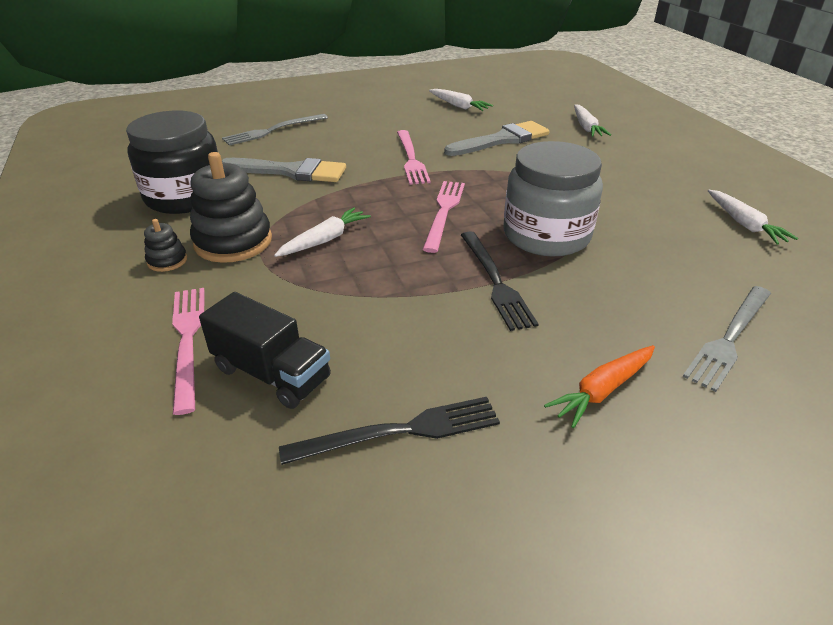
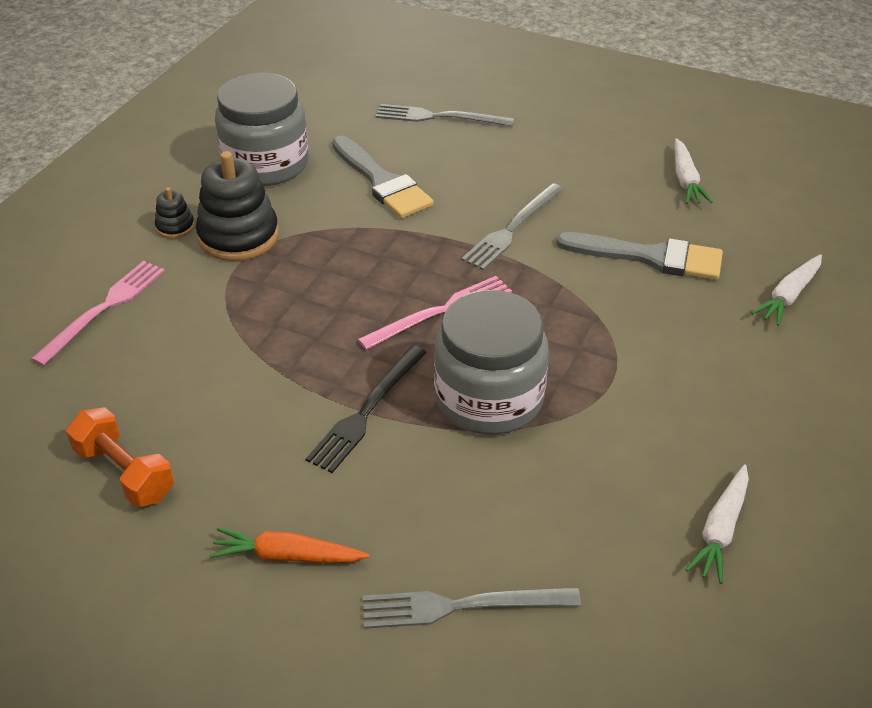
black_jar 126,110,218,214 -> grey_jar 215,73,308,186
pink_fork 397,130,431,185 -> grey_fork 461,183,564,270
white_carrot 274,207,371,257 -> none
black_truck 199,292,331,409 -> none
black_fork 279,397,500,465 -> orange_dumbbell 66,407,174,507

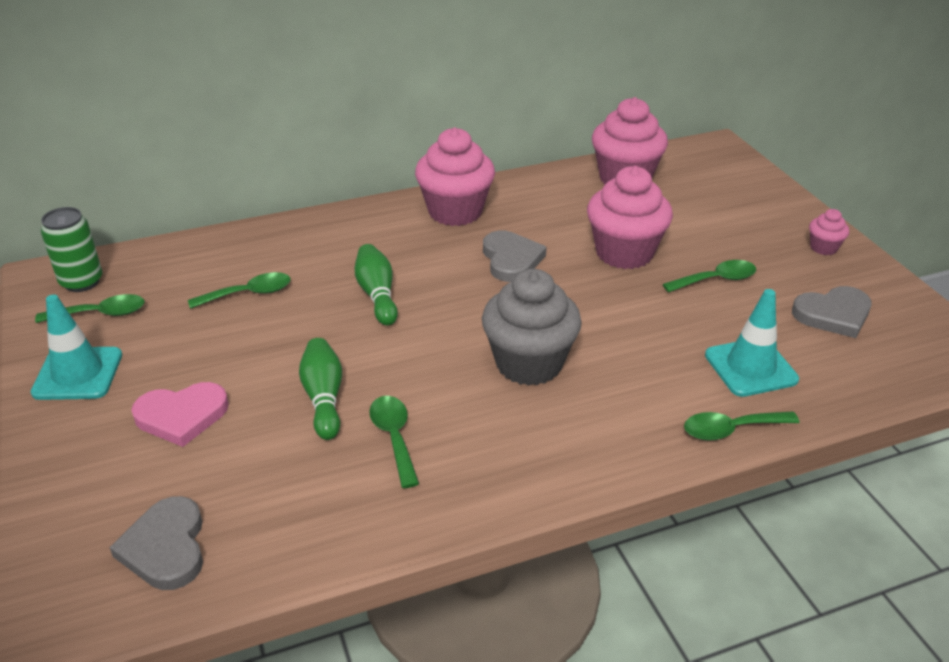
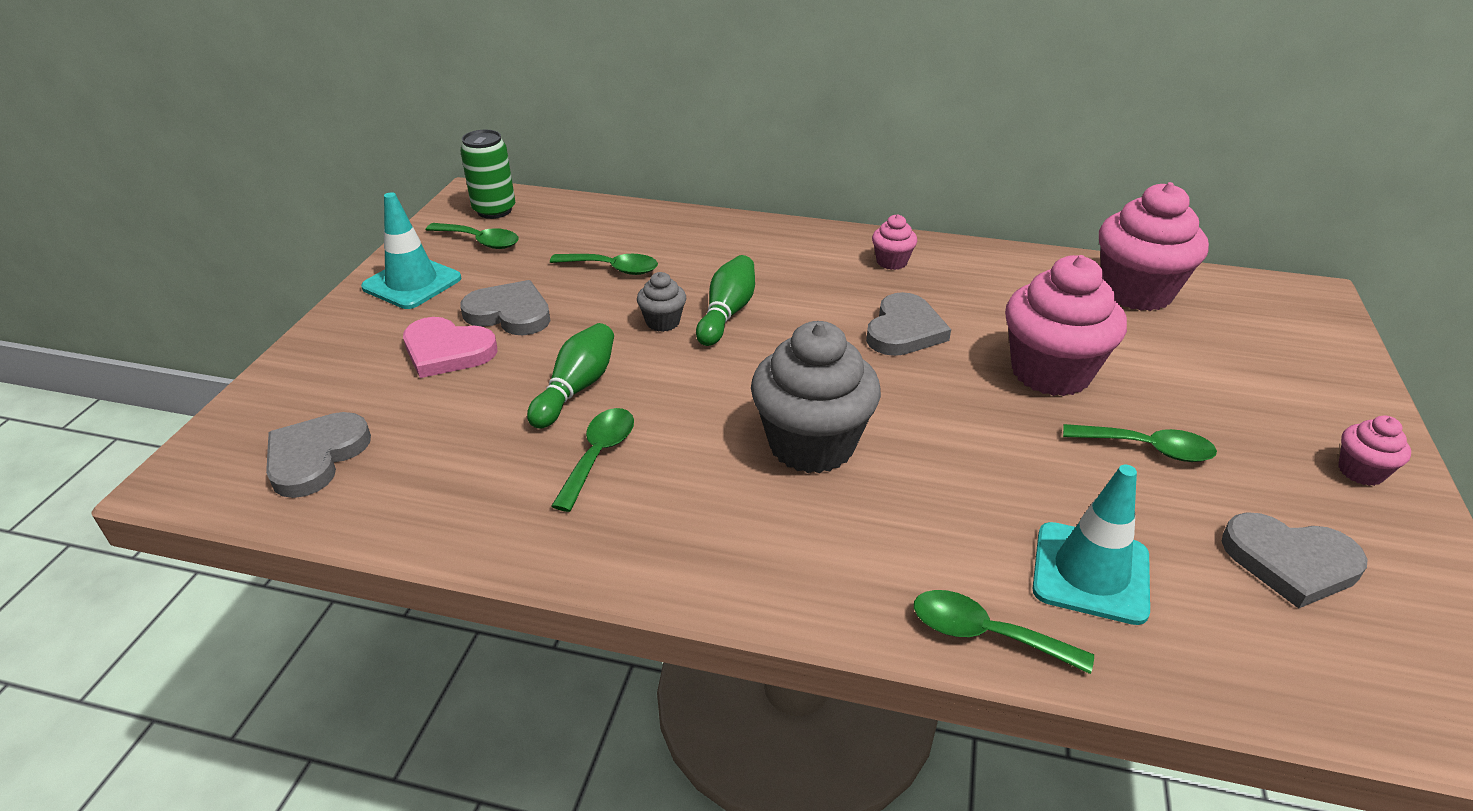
pink_cupcake 415,127,495,226 -> pink_cupcake 872,214,917,270, x0.47
none -> grey_cupcake 637,272,686,332
none -> grey_heart 460,280,550,335

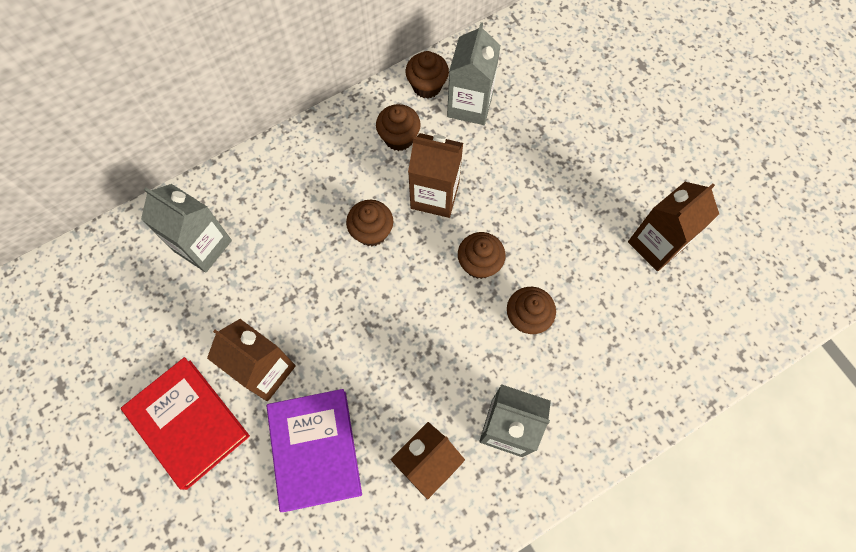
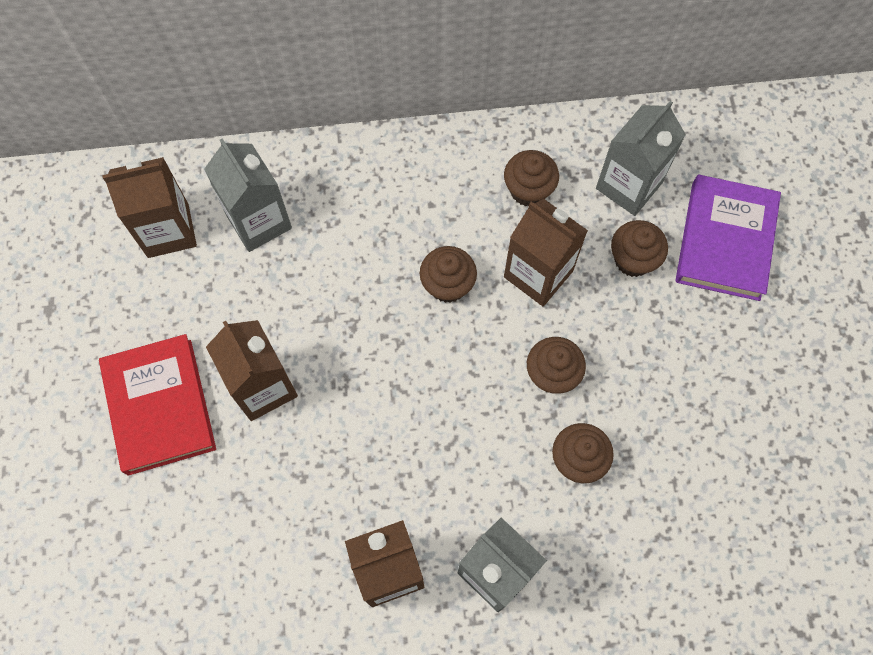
brown_cupcake 405,51,449,99 -> brown_cupcake 611,220,668,277, relocated
brown_carton 628,182,719,271 -> brown_carton 102,157,197,258, relocated
purple_book 267,389,362,512 -> purple_book 676,174,781,301, relocated

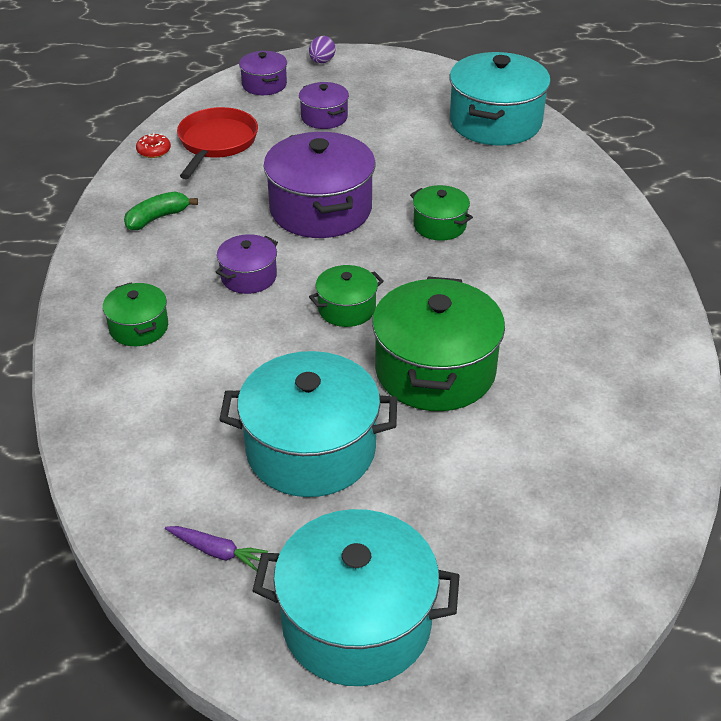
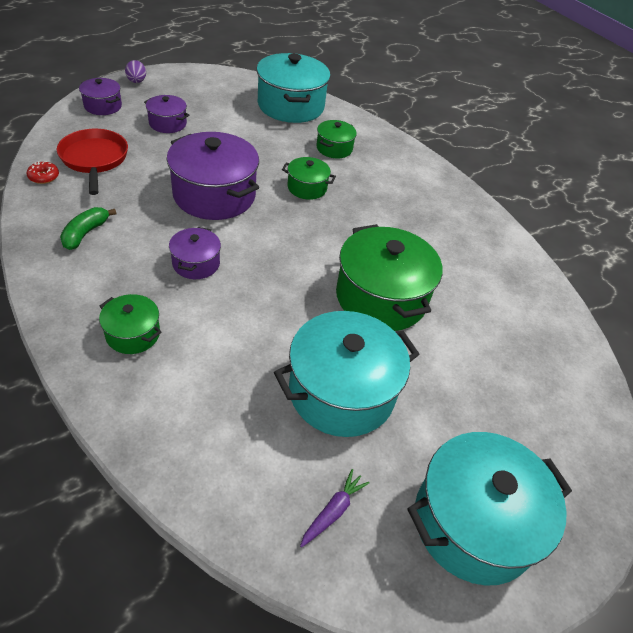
green_pot 309,265,384,327 -> green_pot 316,120,357,158, relocated
purple_carrot 165,526,268,571 -> purple_carrot 300,469,370,547, 45 degrees counterclockwise

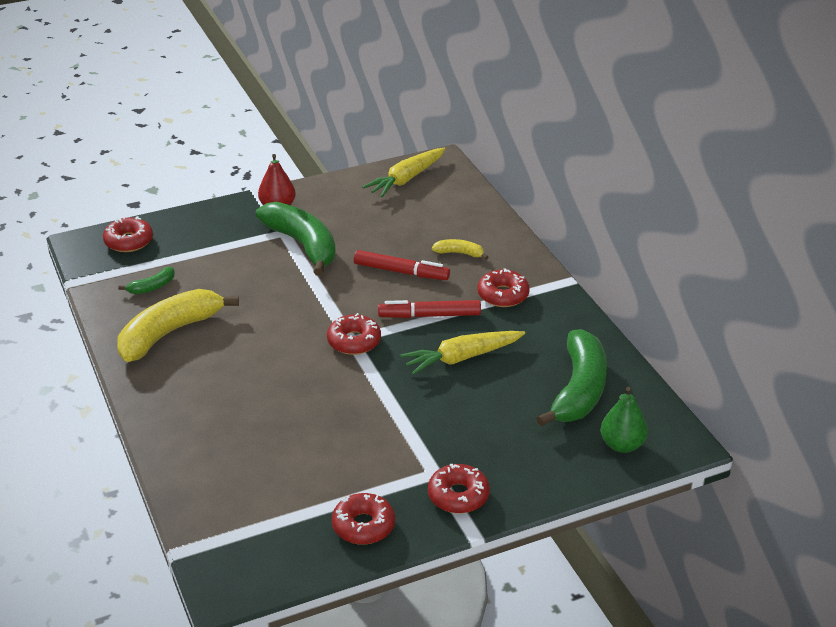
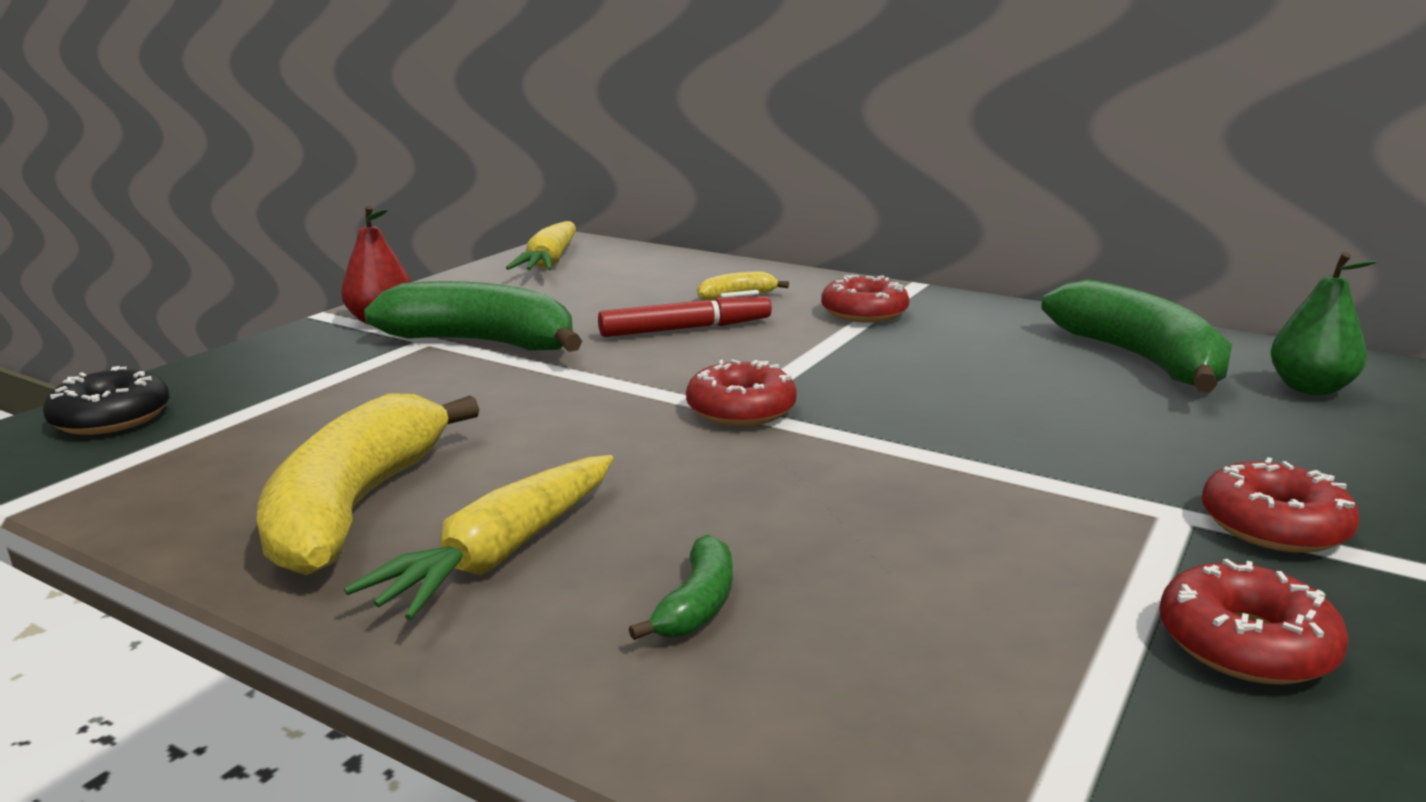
red_donut 103,216,153,252 -> black_donut 43,366,169,435
green_banana 119,267,175,294 -> green_banana 629,535,732,640, relocated
red_marker 378,300,481,318 -> none
yellow_carrot 400,331,525,375 -> yellow_carrot 344,455,614,620, relocated

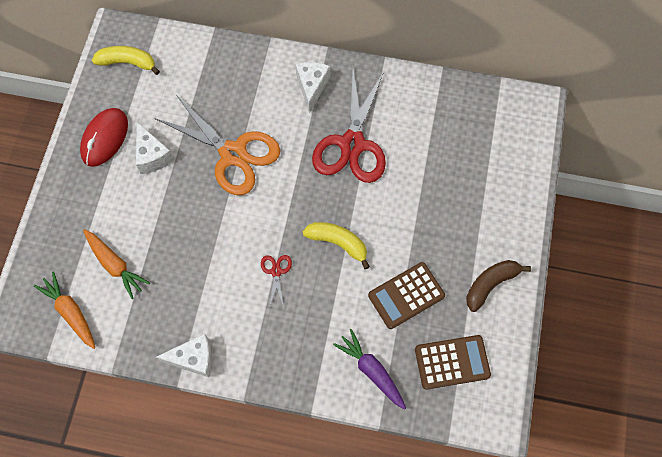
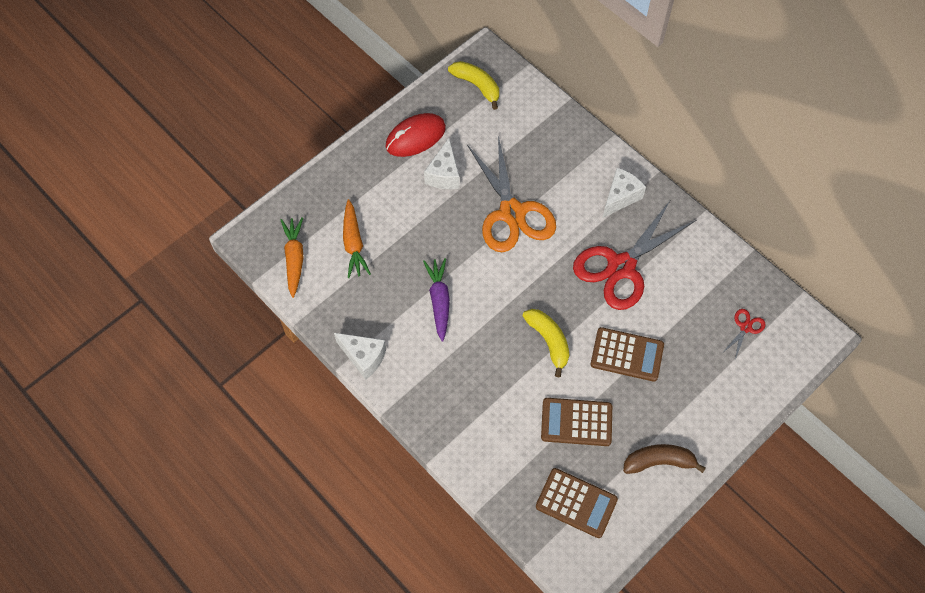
red_scissors 261,255,292,308 -> red_scissors 723,309,766,360, relocated
purple_carrot 333,329,406,410 -> purple_carrot 423,258,450,342, relocated
none -> brown_calculator 590,327,664,382

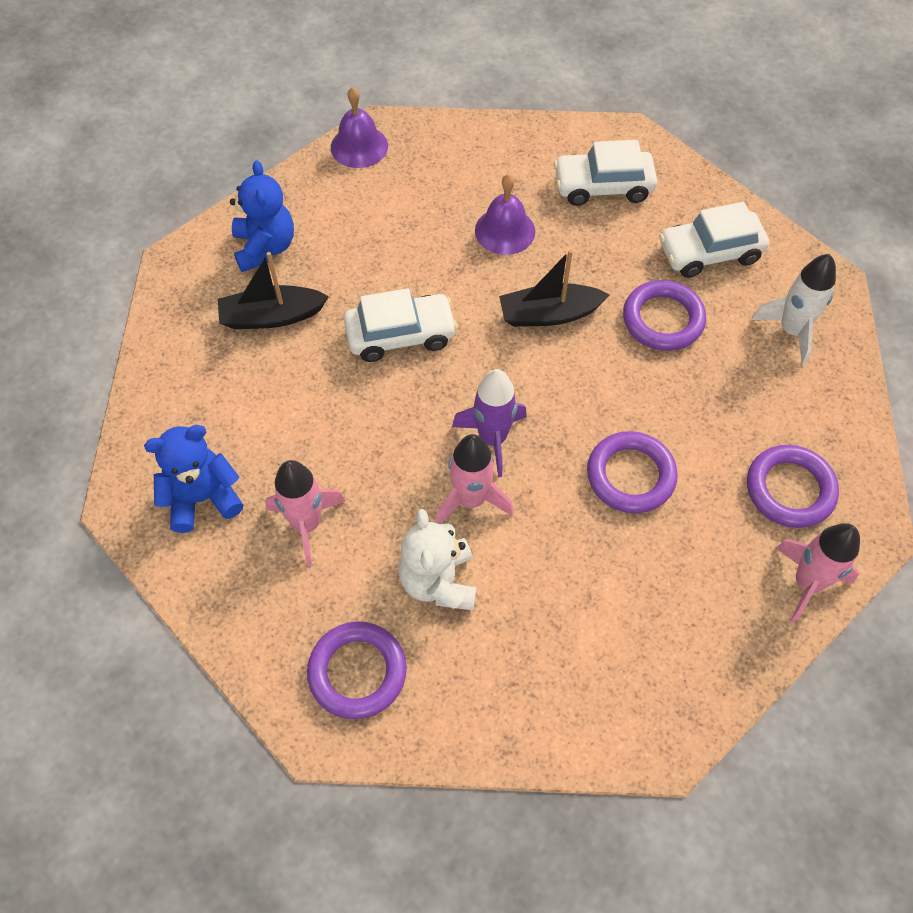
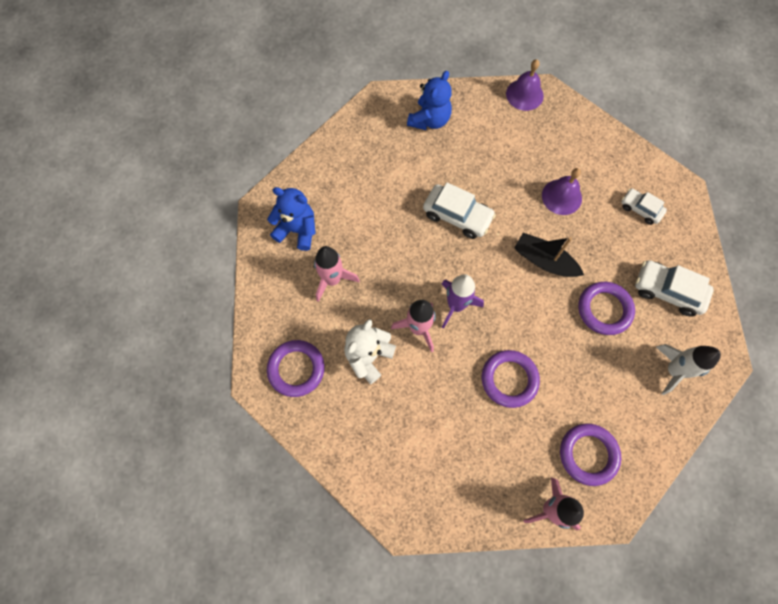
white_car 554,140,657,206 -> white_car 621,188,667,225, x0.62
black_boat 218,252,329,329 -> none

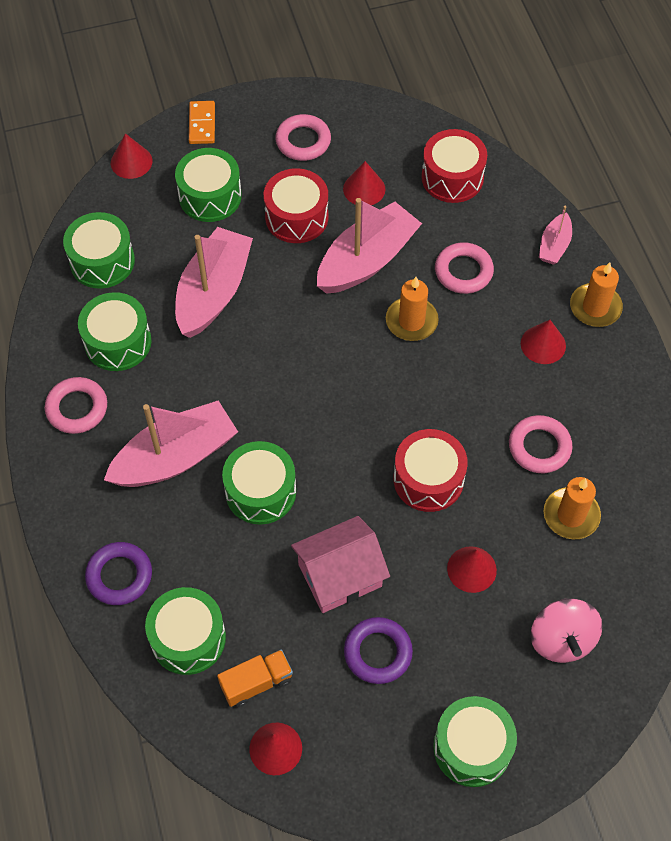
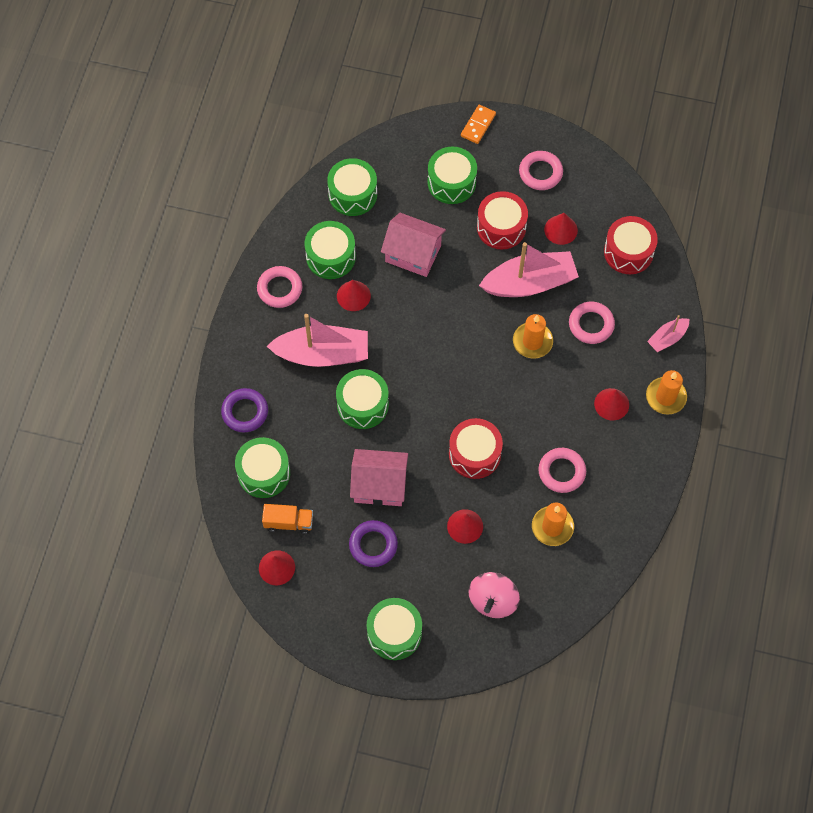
red_cone 111,133,152,179 -> red_cone 337,280,371,311, relocated
pink_boat 175,227,253,338 -> pink_house 381,213,446,277

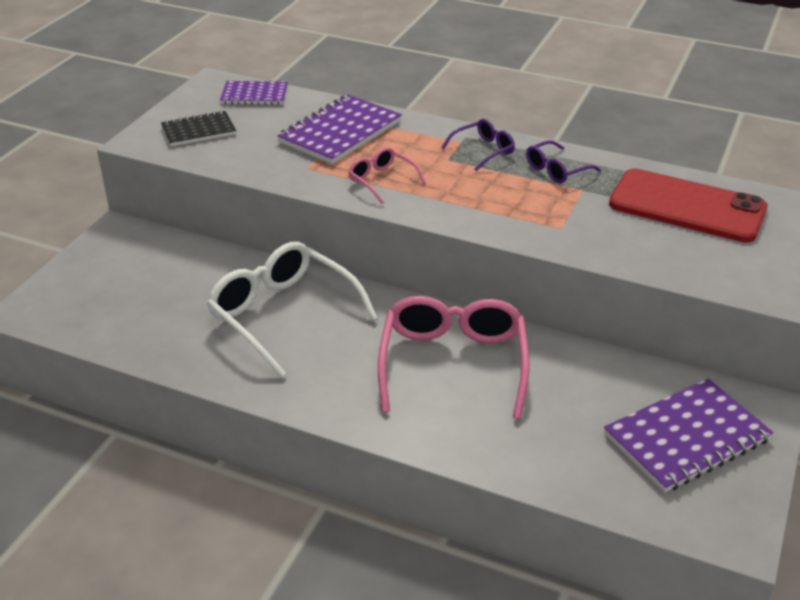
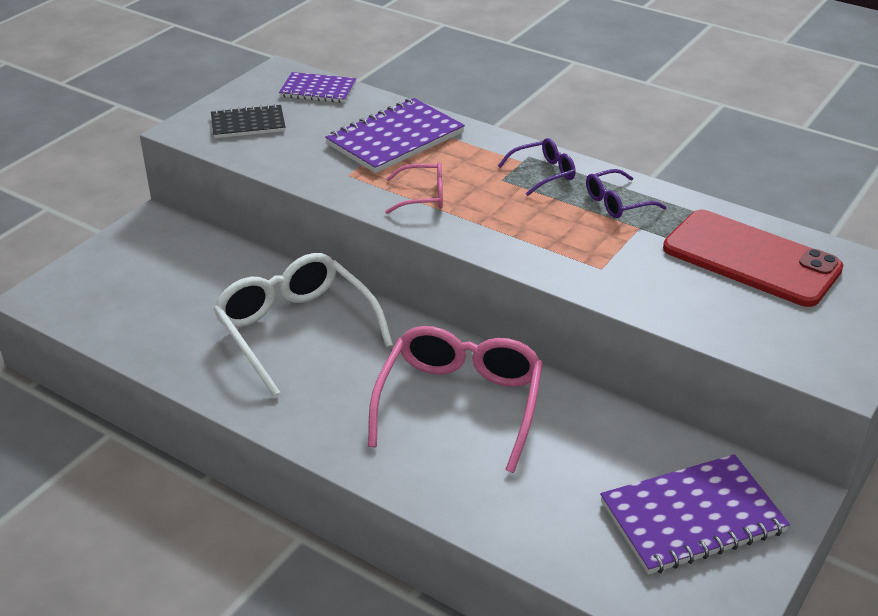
pink_glasses 348,147,426,204 -> pink_glasses 385,162,443,214, 120 degrees clockwise

